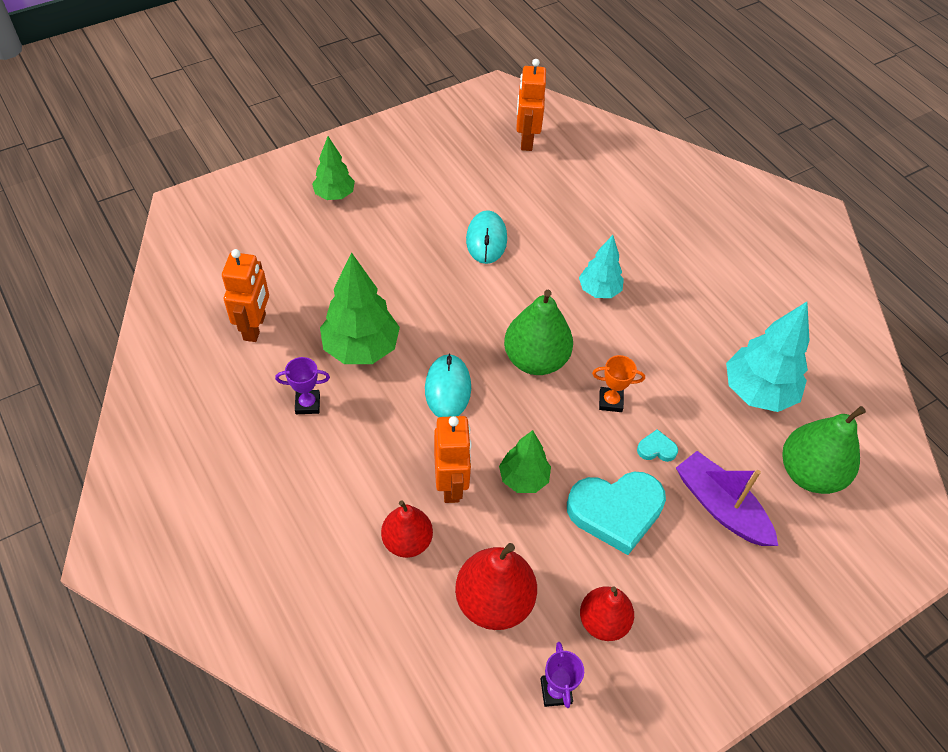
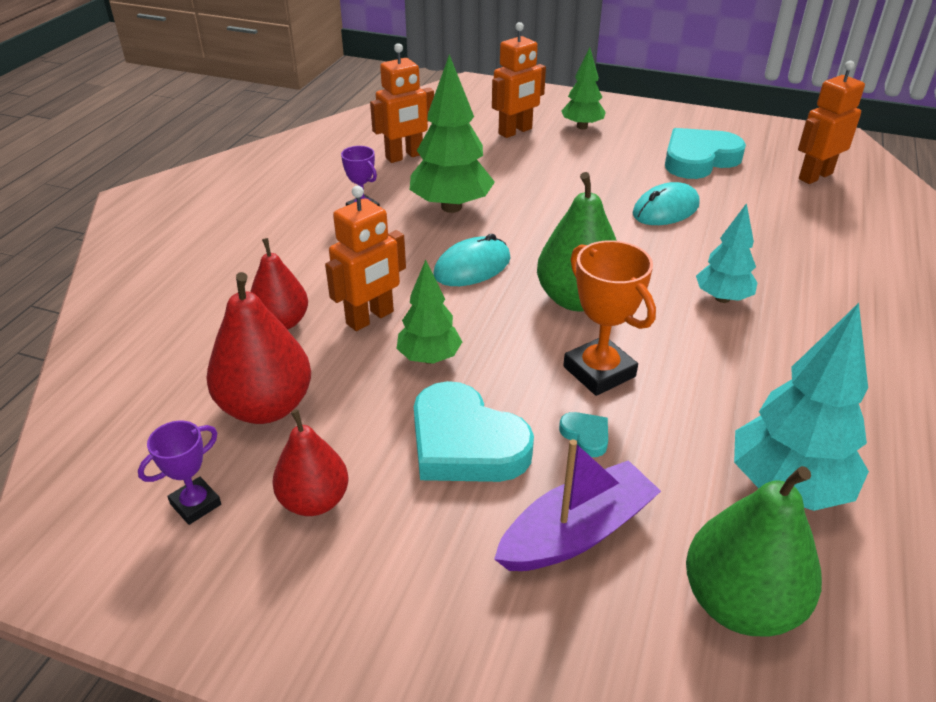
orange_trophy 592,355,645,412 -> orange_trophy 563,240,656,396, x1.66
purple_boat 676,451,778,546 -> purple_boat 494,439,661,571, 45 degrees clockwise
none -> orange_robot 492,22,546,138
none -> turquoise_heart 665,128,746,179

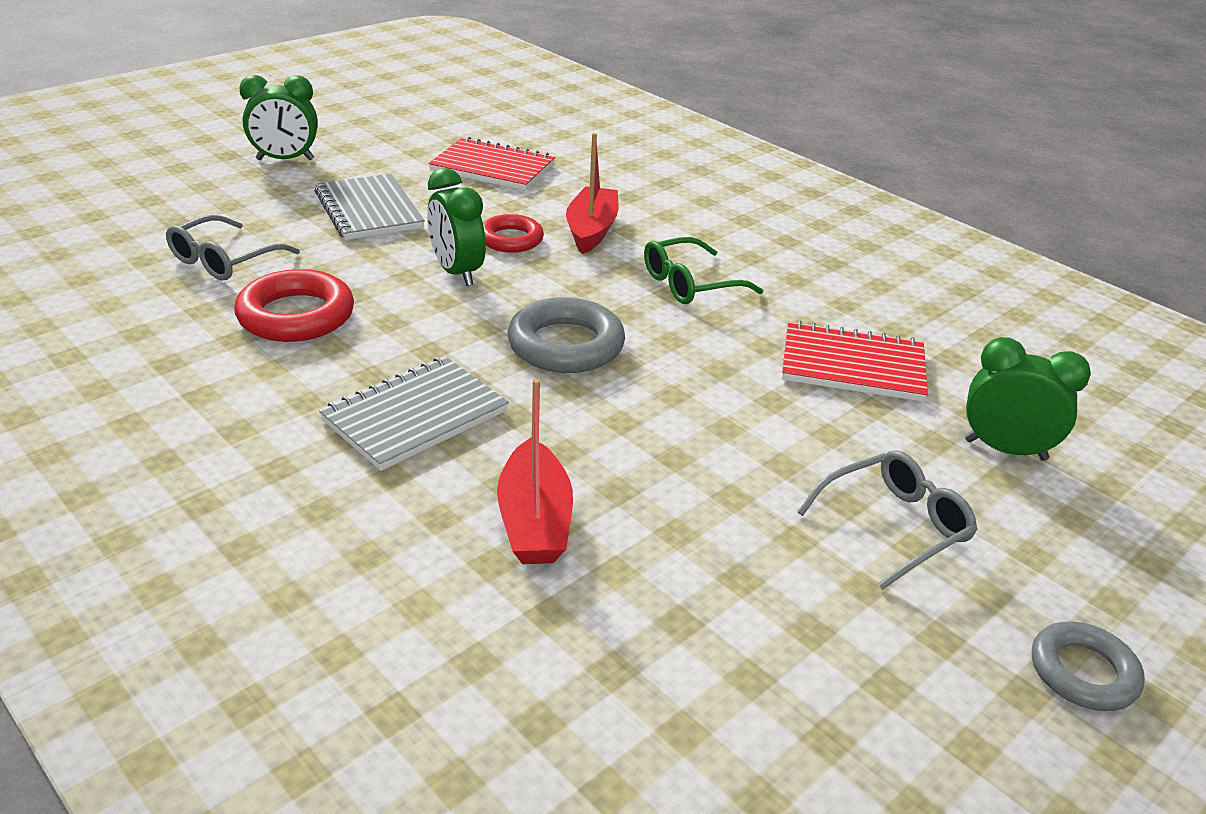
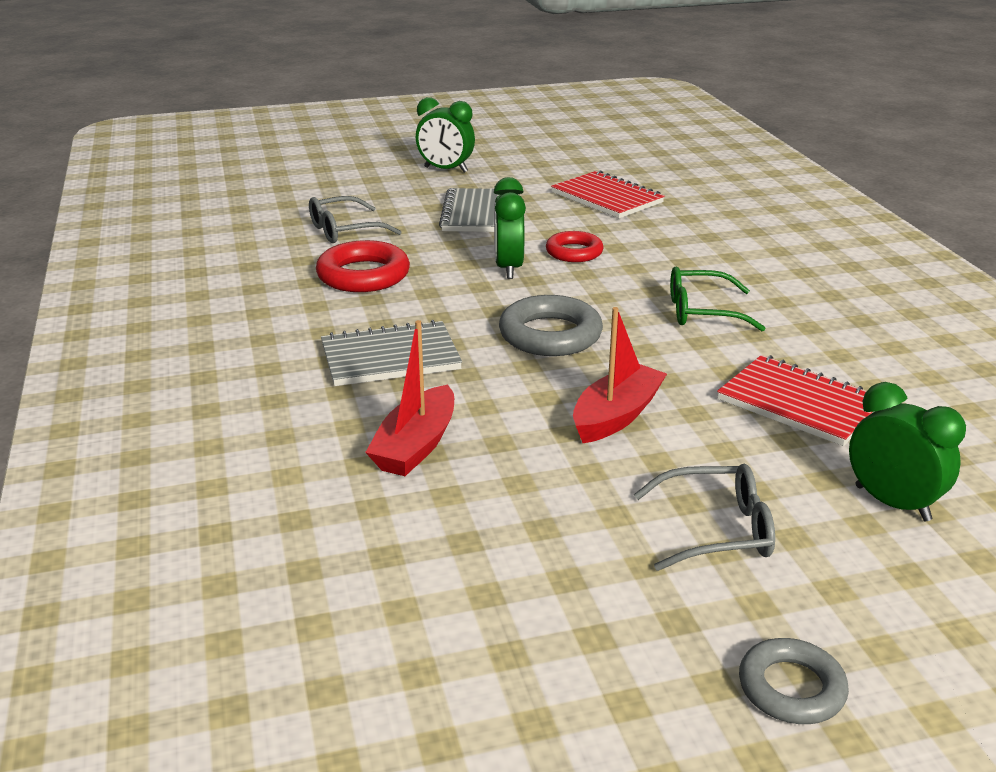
red_boat 566,133,618,254 -> red_boat 573,307,667,443, relocated

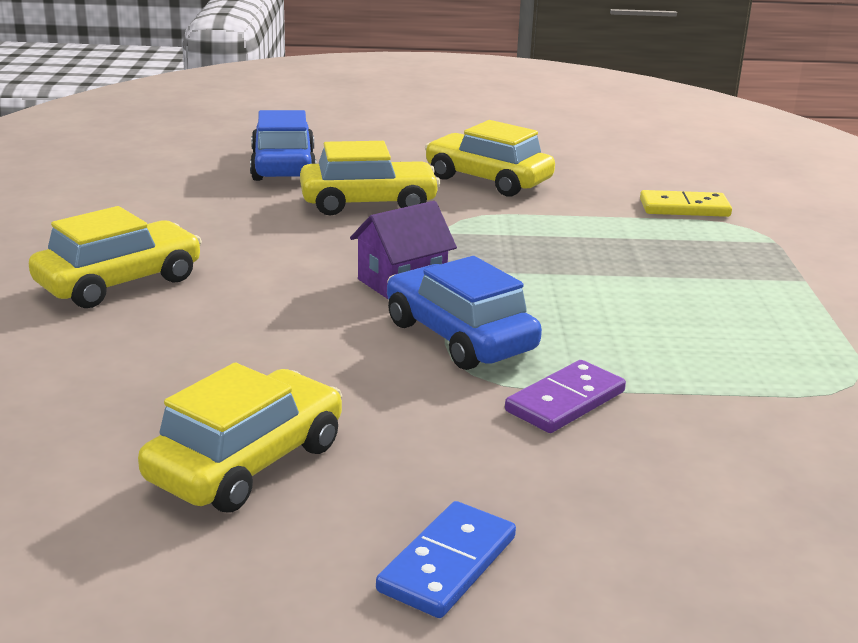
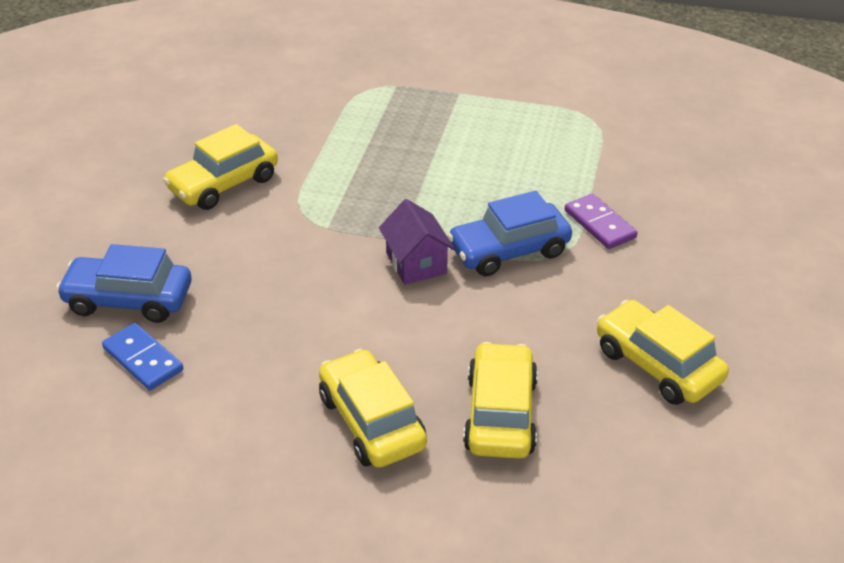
yellow_car 300,141,440,216 -> yellow_car 463,342,538,459, relocated
yellow_domino 640,190,732,217 -> none
blue_domino 376,501,516,618 -> blue_domino 102,323,183,390, relocated

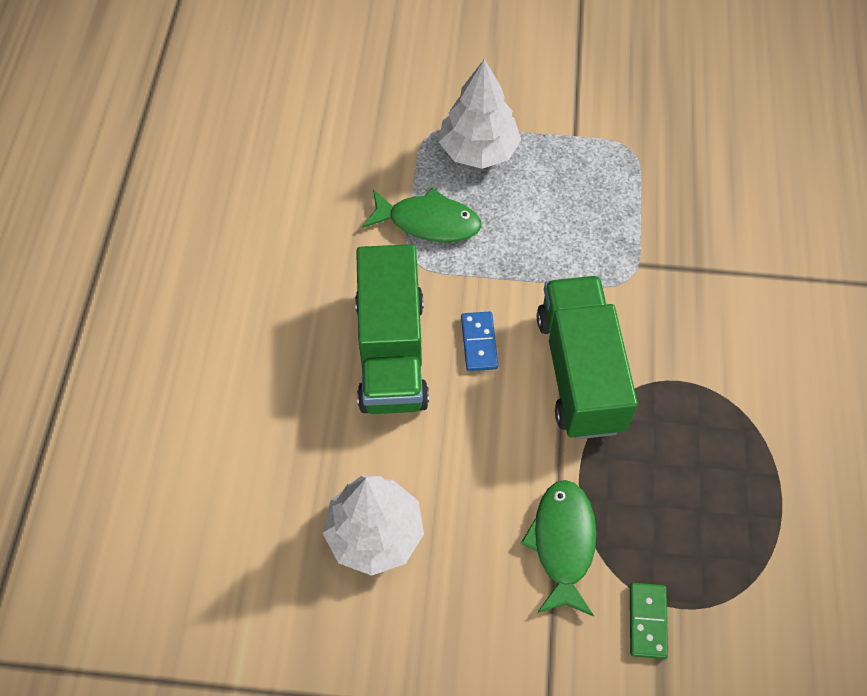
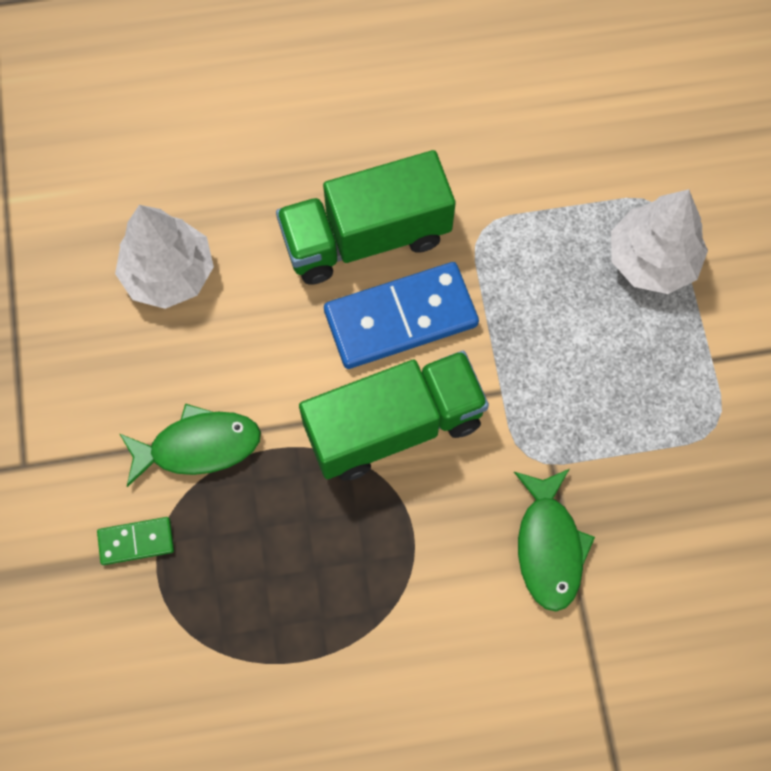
green_fish 362,188,482,242 -> green_fish 514,469,595,611, relocated
blue_domino 461,312,498,371 -> blue_domino 324,262,479,369, x2.06

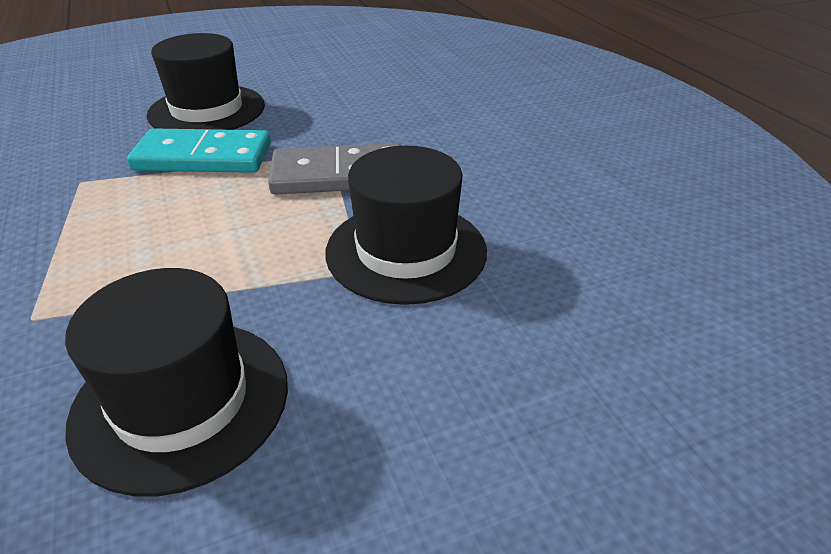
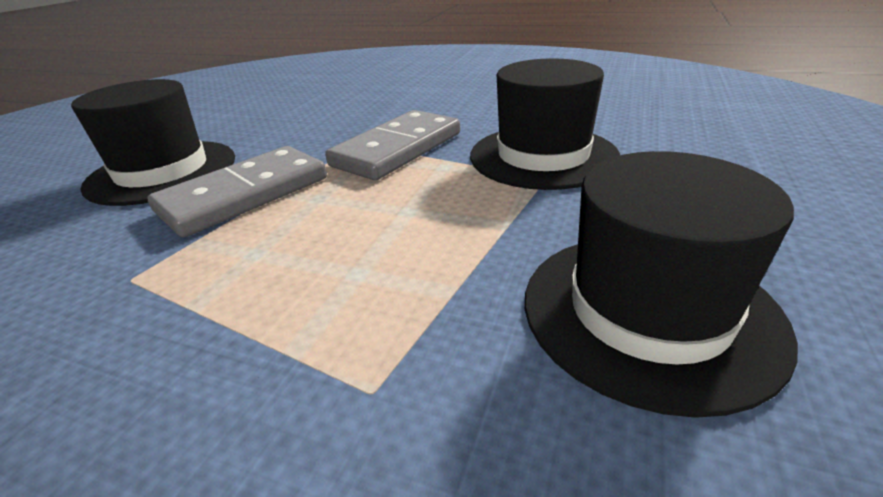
turquoise_domino 127,128,271,173 -> grey_domino 147,146,327,237

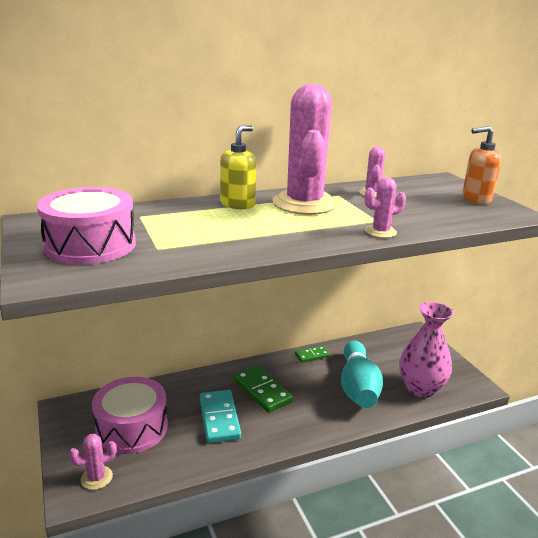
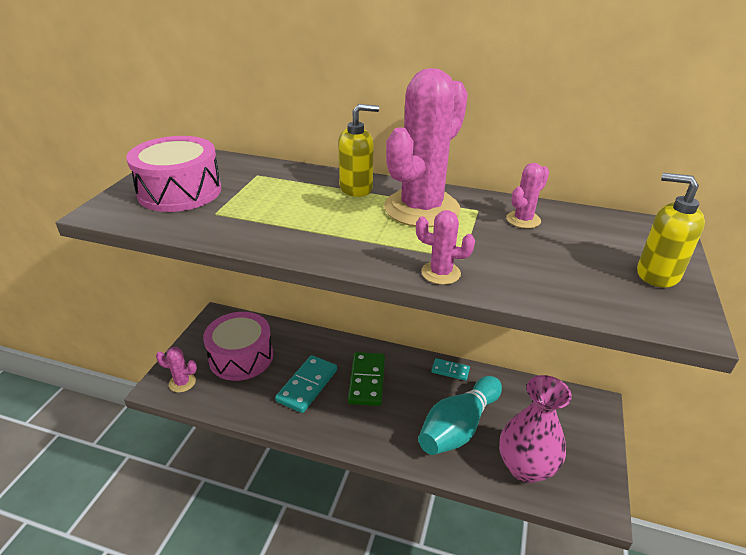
orange_soap_dispenser 462,126,501,204 -> yellow_soap_dispenser 637,173,705,287
green_domino 295,346,330,363 -> turquoise_domino 431,358,470,381

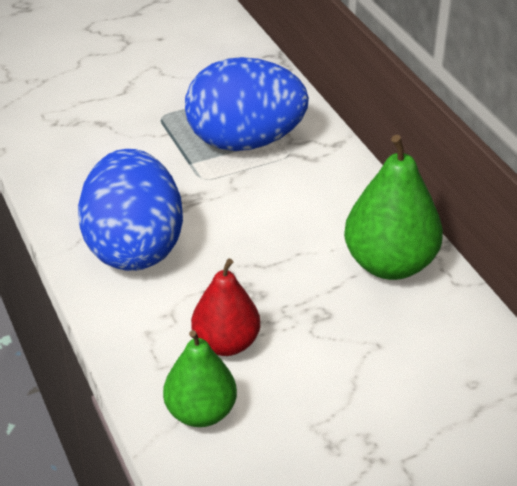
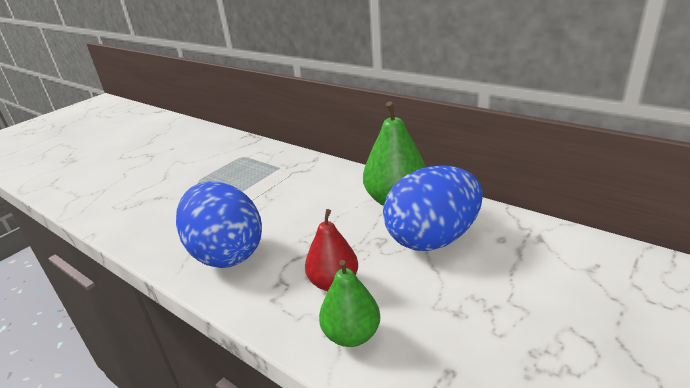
blue_egg 185,57,309,151 -> blue_egg 383,166,483,251, relocated

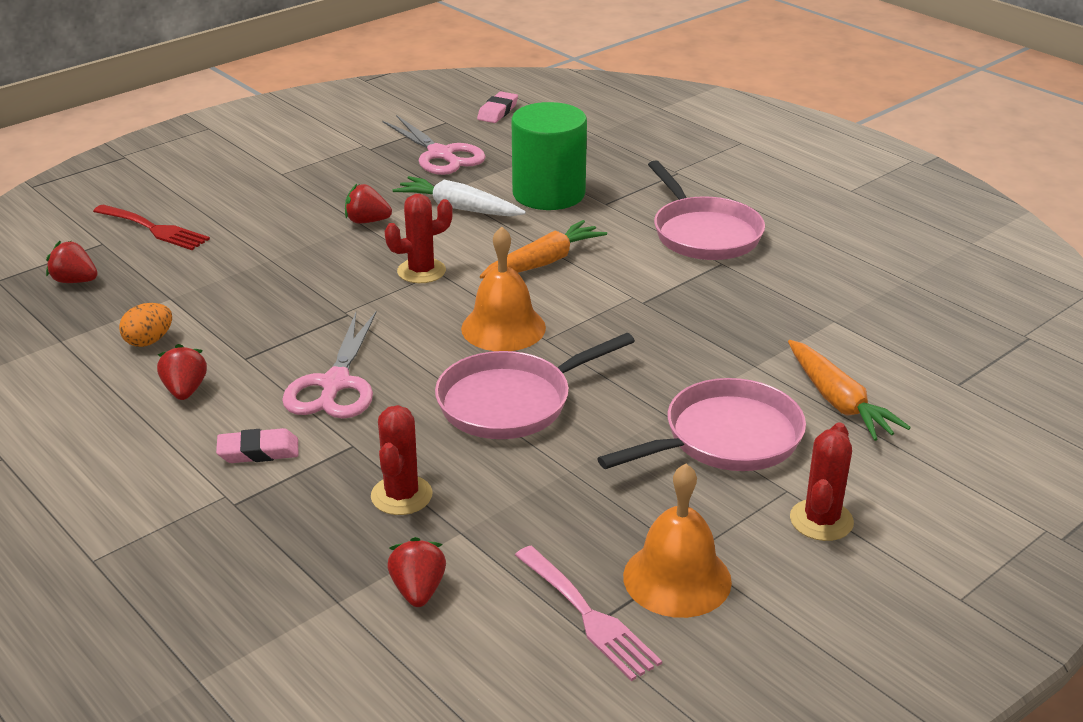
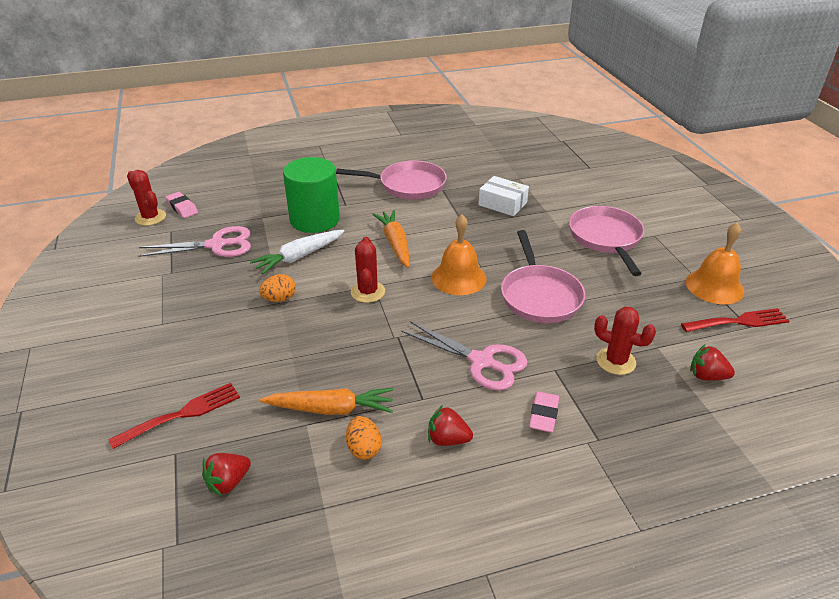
red_strawberry 345,184,392,224 -> orange_egg 259,274,296,302
orange_carrot 788,340,911,441 -> orange_carrot 260,388,393,415, relocated
red_cactus 790,422,854,541 -> red_cactus 127,170,166,226, relocated
pink_fork 515,546,662,681 -> red_fork 681,308,789,332
none -> white_box 478,176,529,216

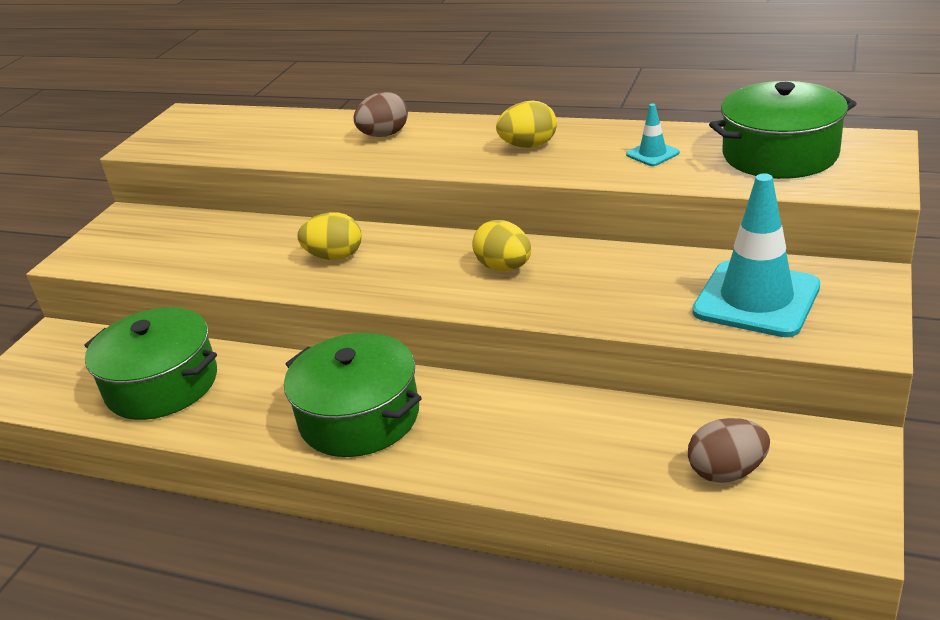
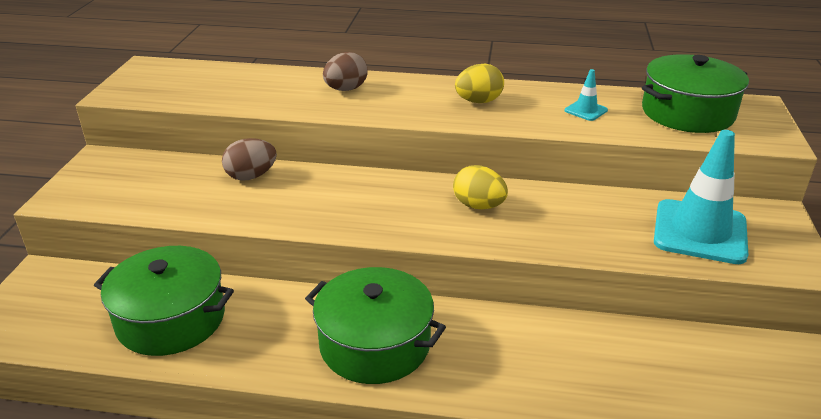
yellow_egg 298,212,362,260 -> none
brown_egg 688,418,770,483 -> brown_egg 222,138,277,181, relocated

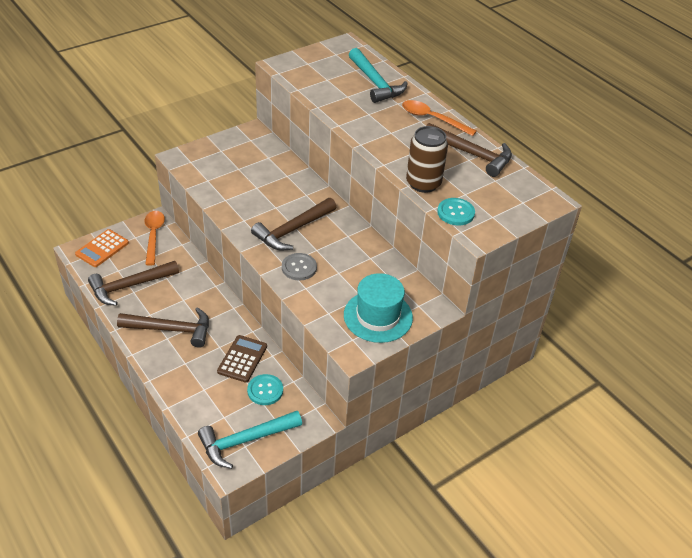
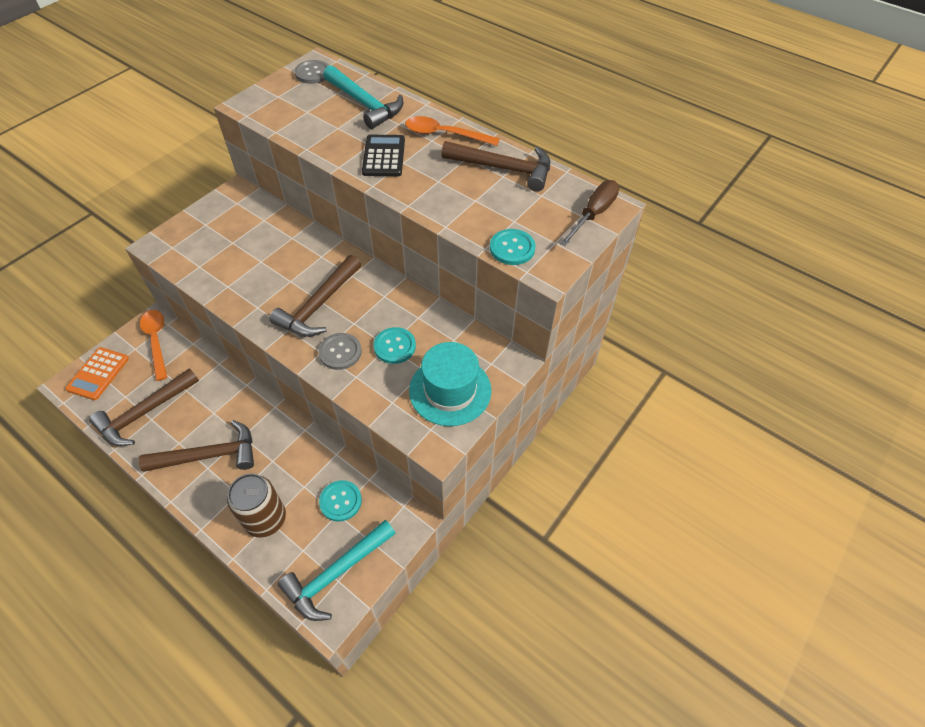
brown_can 406,126,448,193 -> brown_can 227,473,286,538, relocated
brown_calculator 217,335,267,383 -> none
none -> grey_button 294,60,329,84
none -> black_calculator 362,135,405,176
none -> brown_screwdriver 559,180,620,246
none -> turquoise_button 373,327,416,364

